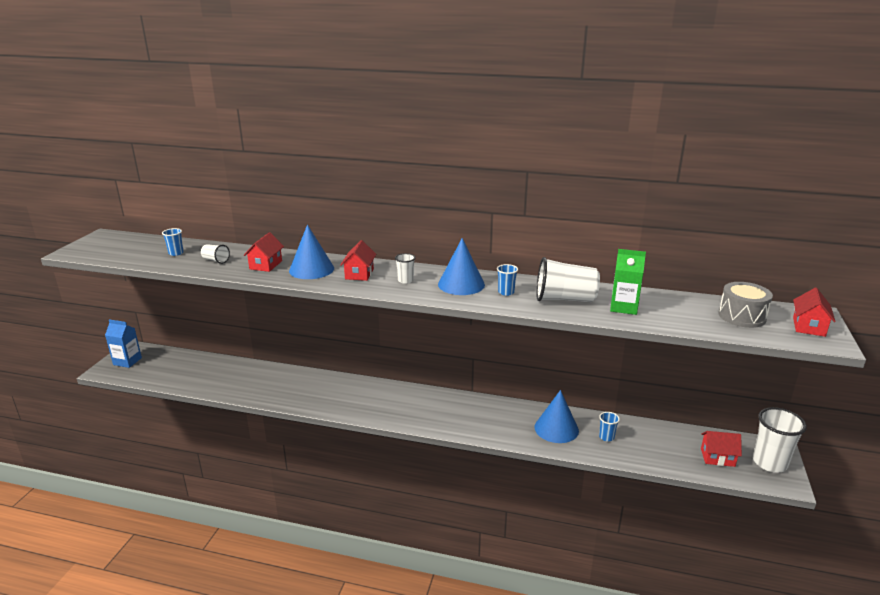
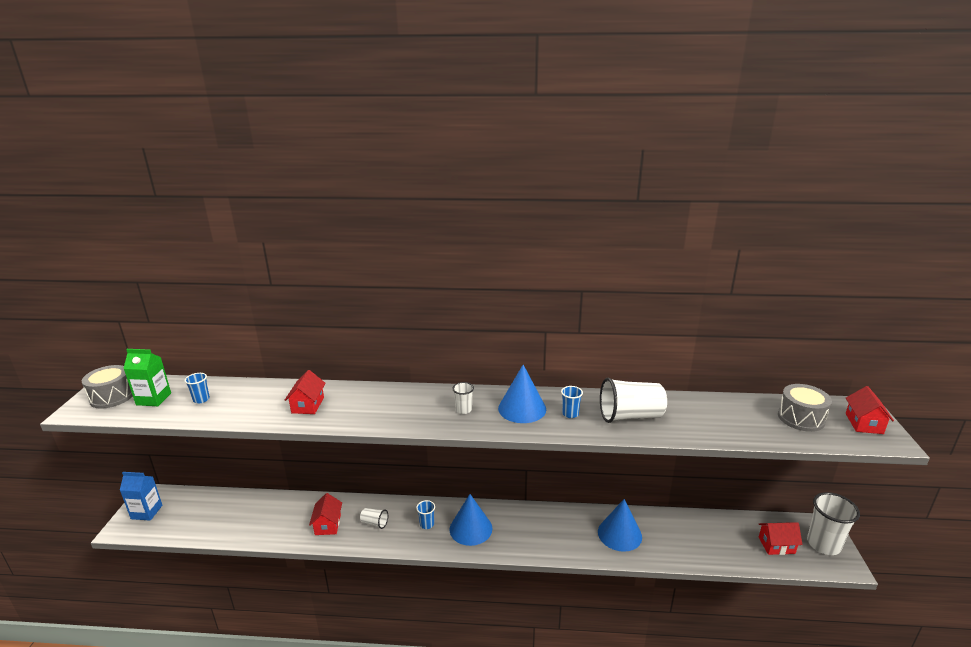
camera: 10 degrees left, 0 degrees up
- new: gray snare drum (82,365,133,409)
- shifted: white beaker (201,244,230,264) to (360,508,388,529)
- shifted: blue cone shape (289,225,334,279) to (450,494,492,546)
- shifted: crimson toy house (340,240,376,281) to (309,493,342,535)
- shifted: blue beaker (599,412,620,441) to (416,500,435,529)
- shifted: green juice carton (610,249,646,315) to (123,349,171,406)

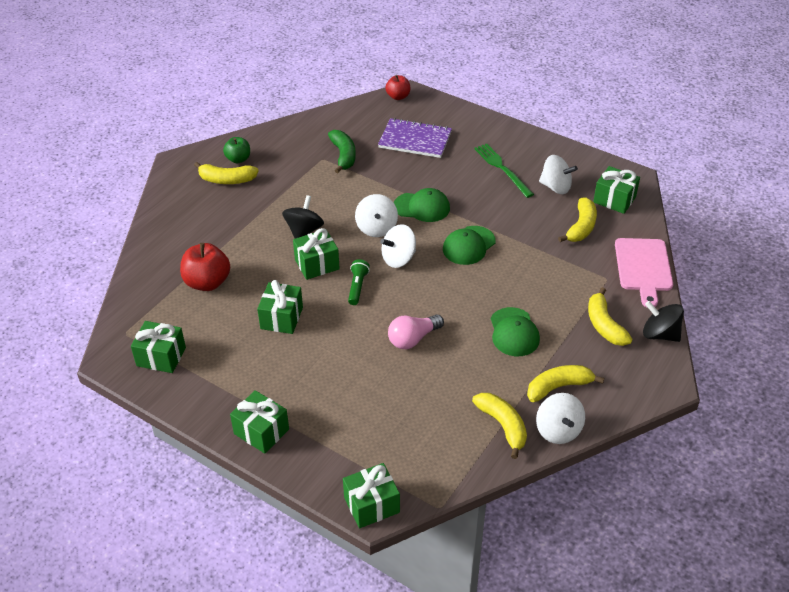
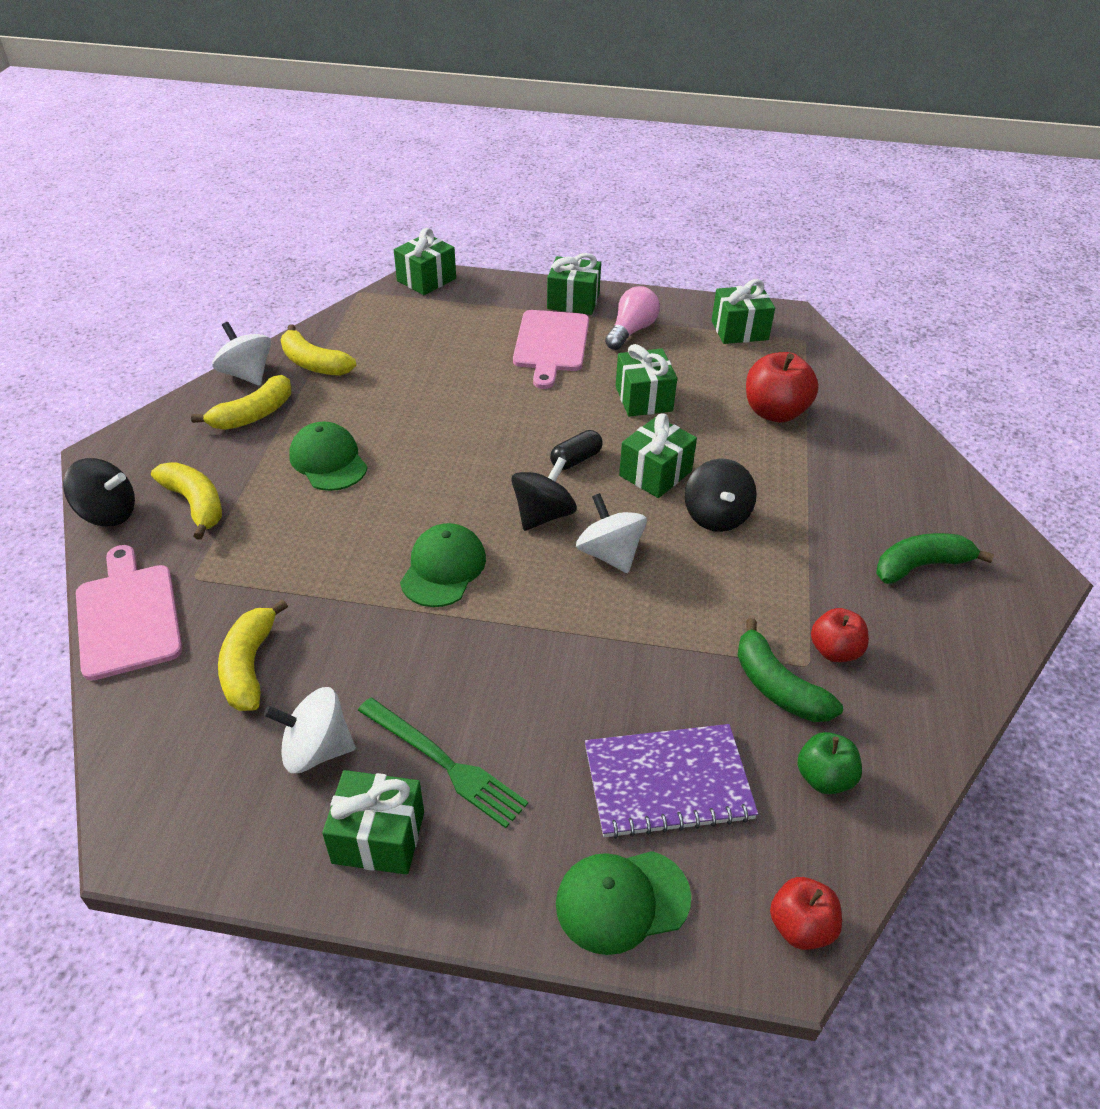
camera: 155 degrees right, 0 degrees up
- new: rose-pink chopping board (513,310,589,389)
- new: crimson apple fruit (811,608,869,662)
- shifted: green apple fruit (223,137,250,163) to (797,732,862,794)
- shifted: rose-pink lightbulb (388,314,444,349) to (605,286,660,350)
- shifted: green baseball cap (394,188,450,222) to (556,851,691,955)
- shifted: green present (593,166,640,214) to (322,770,424,875)
- swapped: green pocket torch (348,259,370,305) to ebony pill (550,430,603,470)
- repainted: bright yellow banana fruit (194,162,259,184) to green banana fruit (876,533,994,584)
- repainted: white toy top (380,224,416,268) to ebony toy top (511,457,577,531)

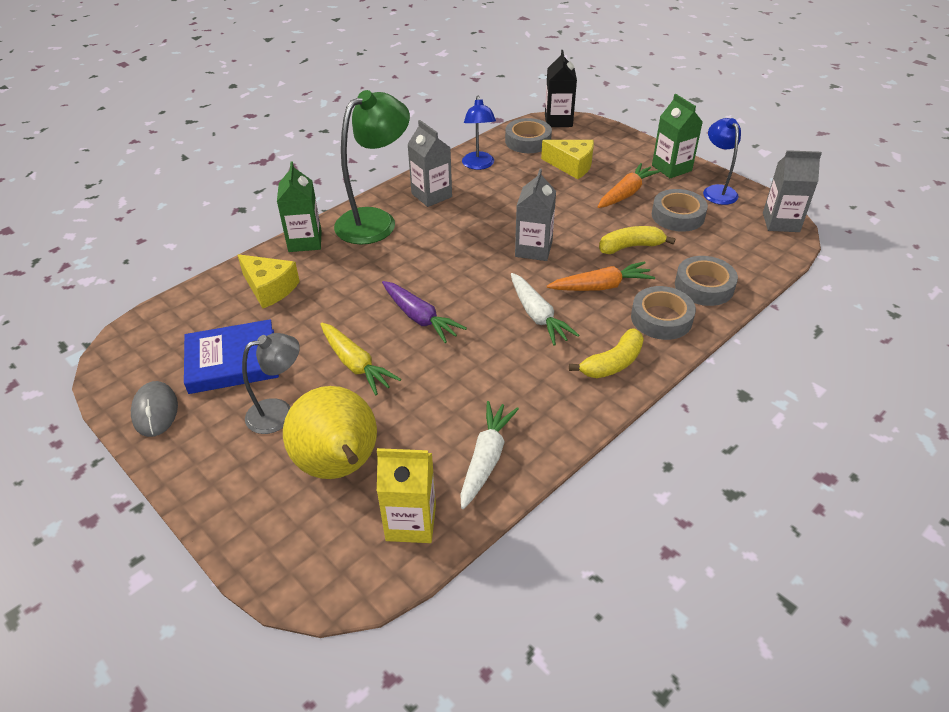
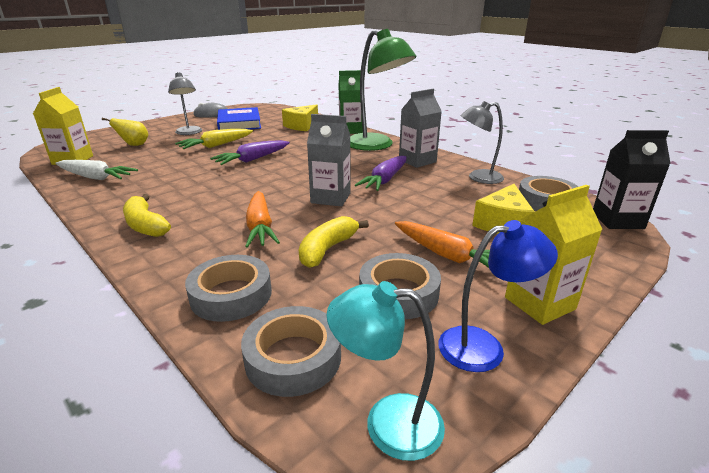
camera: 90 degrees right, 15 degrees down
- gone: white toy carrot (511,273,579,346)
- new: purple toy carrot (355,155,407,191)
- shifted: gray sticky tape (631,286,696,340) to (241,306,341,397)
- swapped: gray juice carton (763,150,822,232) to aqua reading lamp (327,281,445,461)
- repainted: blue reading lamp (462,96,496,170) to gray reading lamp (461,101,504,184)
- repainted: green juice carton (652,94,703,178) to bright yellow juice carton (505,185,603,325)
- rotated: bright yellow banana fruit (599,226,676,254) = (299,216,369,268) 135 degrees counterclockwise
- scaled: bright yellow pear fruit (283,386,377,479) = (102,118,148,146) x0.48

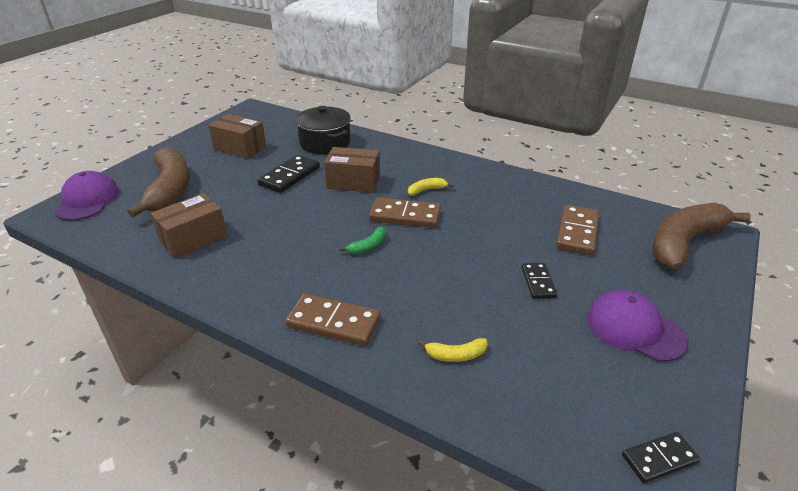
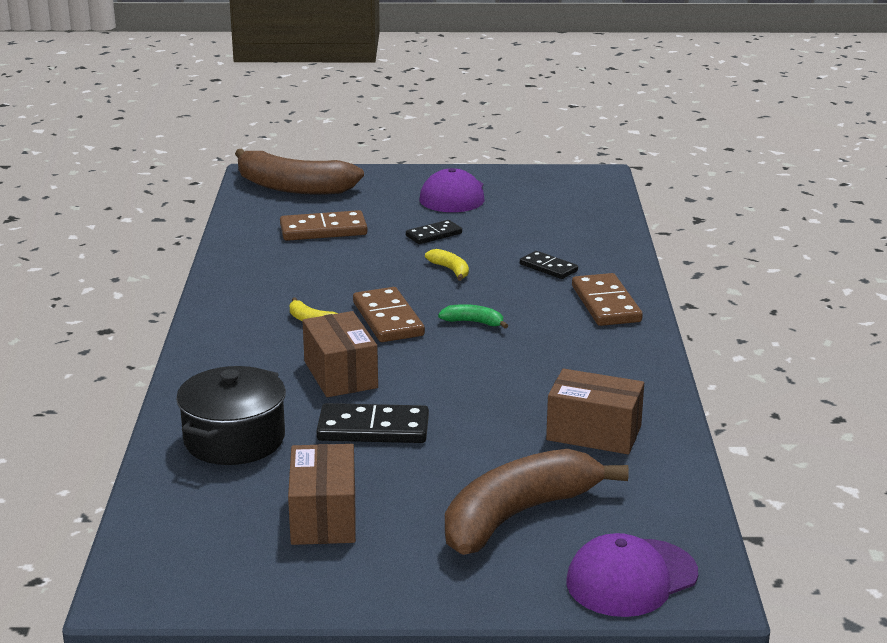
camera: 120 degrees left, 10 degrees down
- shifted: bright yellow banana fruit (418,338,487,362) to (425,249,469,281)
- shifted: ebony domino piece (622,432,700,483) to (520,251,578,279)

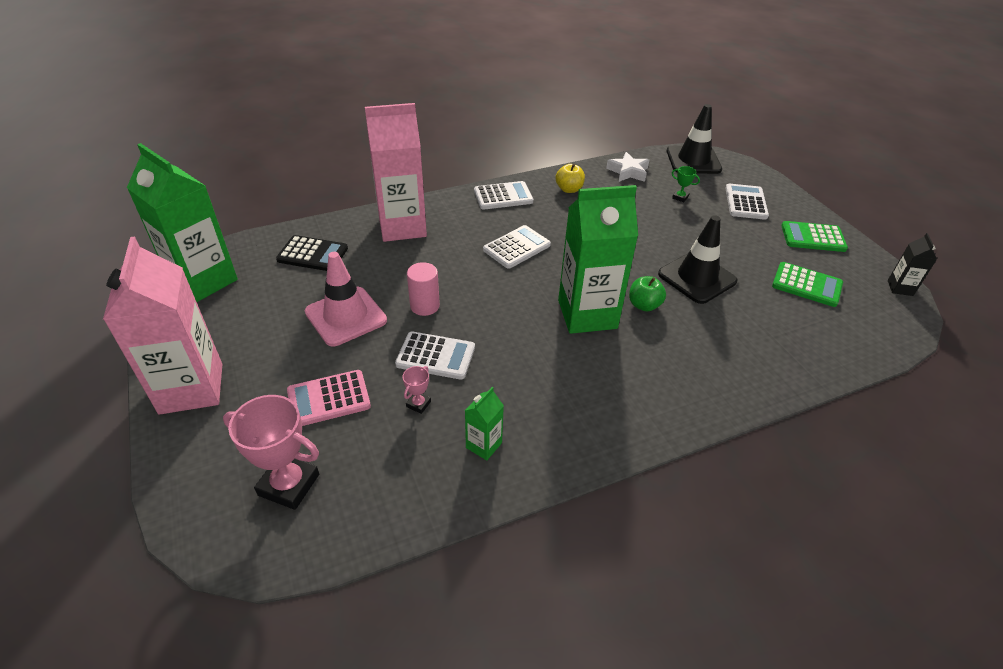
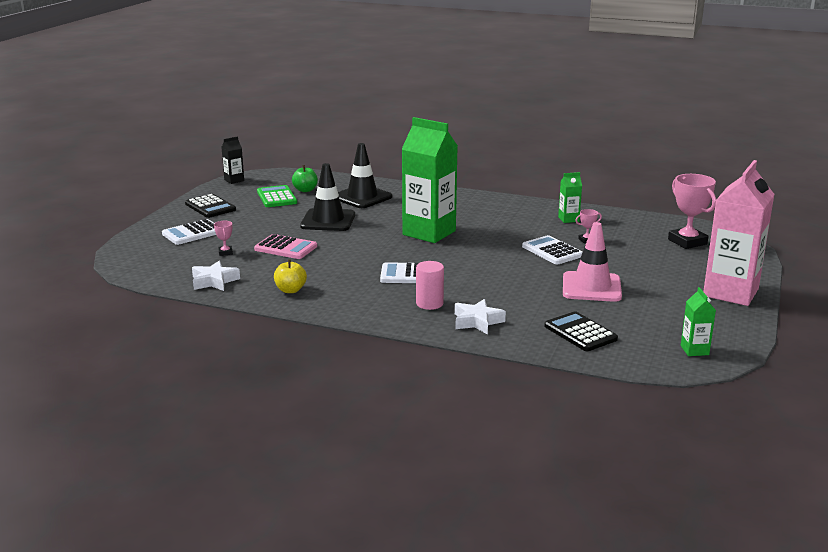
camera: 135 degrees left, 20 degrees down
- gone: white adding machine (474,181,533,210)
- shifted: rose-pink adding machine (287,370,371,426) to (254,234,317,259)
- shifted: rose-pink cylinder shape (407,262,440,316) to (416,261,444,310)
- shifted: green apple fruit (629,276,666,311) to (292,165,318,192)
- shifted: ebony safety cone (667,104,722,174) to (338,143,392,208)
- swapped: rose-pink juice carton (365,103,427,242) to white star (455,299,506,334)
- repainted: green award cup (672,166,700,202) to rose-pink award cup (214,221,233,256)
- repainted: green adding machine (781,221,848,252) to ebony adding machine (185,194,236,218)
- scaled: green juice carton (127,143,238,302) = (681,287,716,356) x0.44

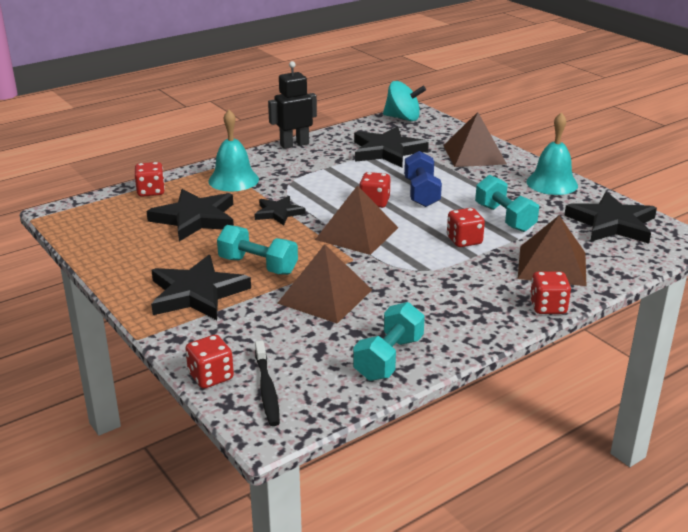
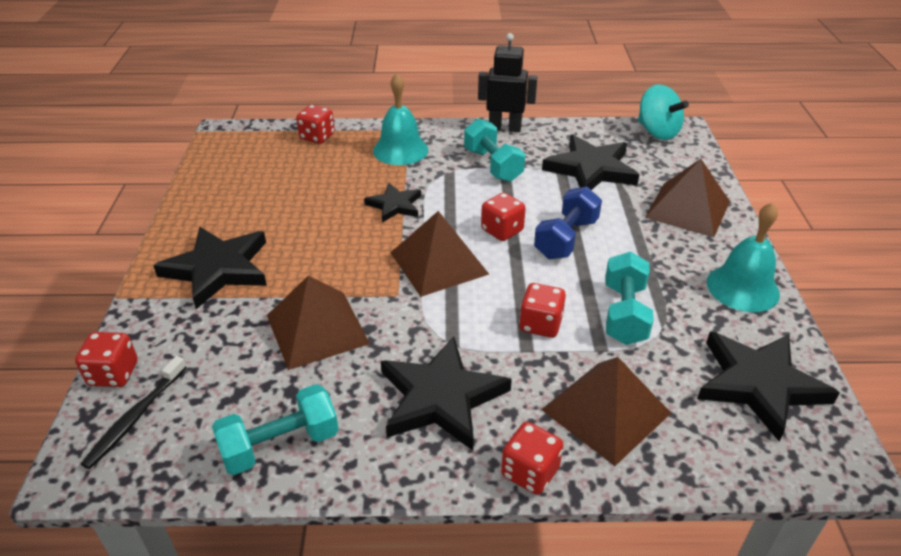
camera: 35 degrees right, 10 degrees up
- shifted: ebony star (146,189,234,241) to (381,336,512,450)
- shifted: aqua hand weight (217,225,298,275) to (464,118,525,182)

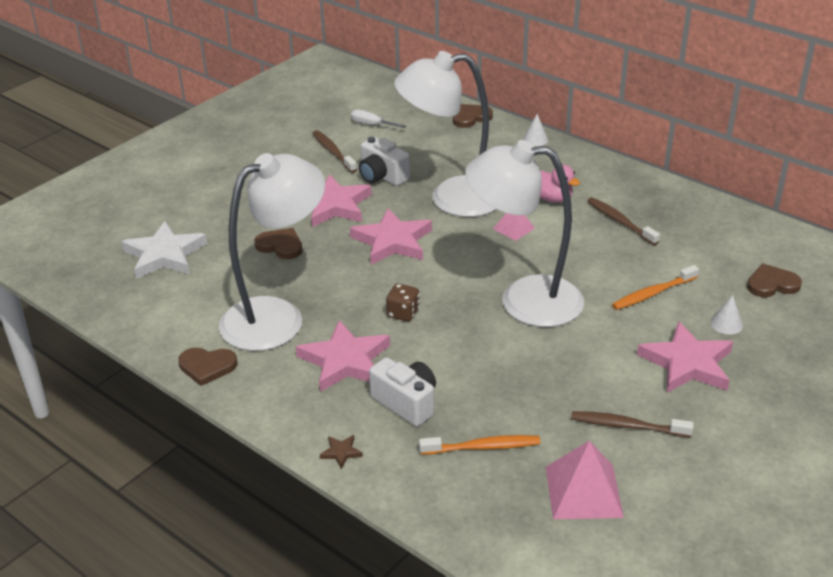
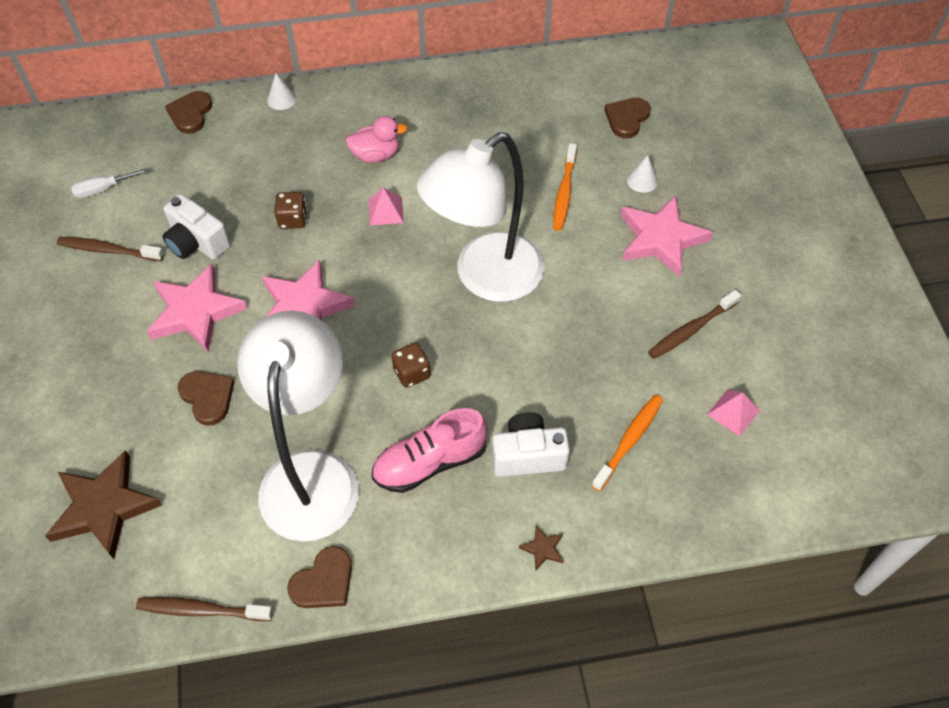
camera: 50 degrees left, 20 degrees up
- shifted: russet tooth brush (587,197,660,245) to (136,597,273,621)
- swapped: rose-pink star (296,320,390,392) to rose-pink lace-up shoe (372,408,488,493)
- swapped: white reading lamp (394,51,496,217) to russet game die (274,192,307,229)
- repainted: white star (121,221,207,279) to russet star (45,450,162,559)
- rotated: russet love heart (255,228,303,259) = (177,371,234,426) 75 degrees clockwise
- rotated: white camera (359,137,410,186) = (163,194,230,260) 45 degrees clockwise
- scaled: rose-pink pyramid shape (546,440,624,519) = (707,389,760,436) x0.58

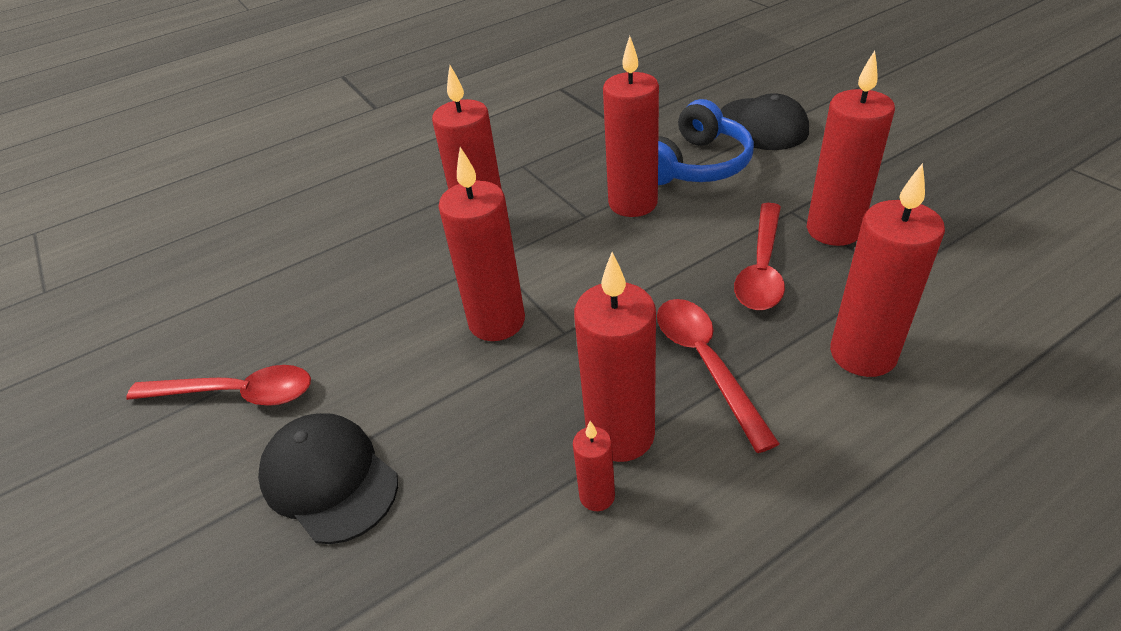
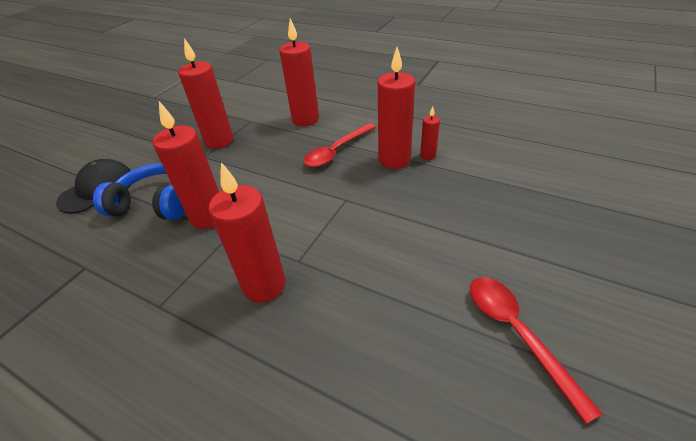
camera: 120 degrees left, 0 degrees up
- gone: ebony baseball cap (258,413,398,544)
- gone: crimson pillar candle (438,147,525,341)
- gone: crimson teaspoon (734,203,785,310)

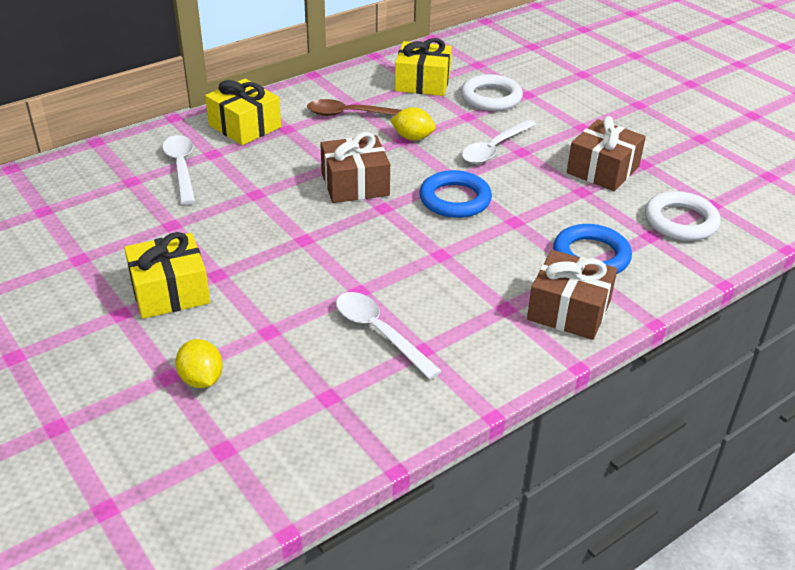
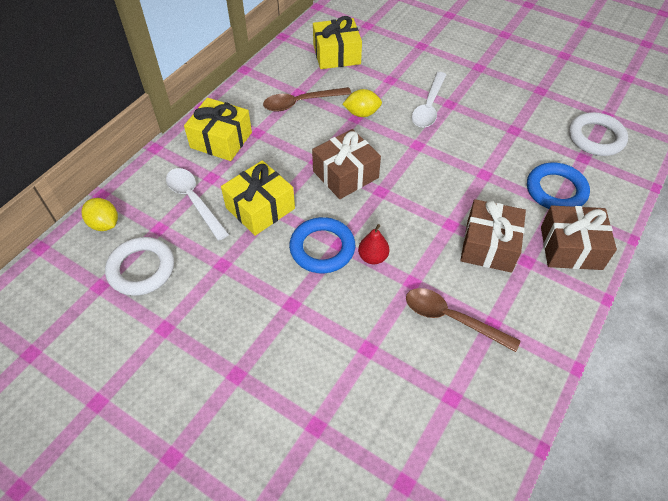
camera: 20 degrees left, 15 degrees up
- new: crimson pear fruit (358,224,389,264)
- shifted: bright yellow present (124,232,210,319) to (221,160,295,236)
- shifted: bright yellow toy lemon (175,339,223,388) to (81,198,118,231)
- shifted: blue hoop (419,170,492,218) to (289,217,355,273)
- shifted: white hoop (461,74,523,111) to (105,237,174,296)
- shifted: russet present (567,116,646,191) to (461,199,526,273)
- repainted: white teaspoon (336,292,442,379) to russet teaspoon (406,288,520,352)

